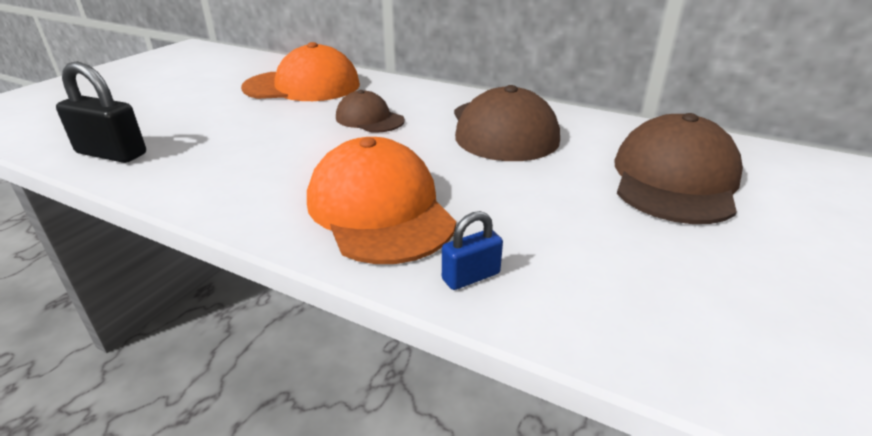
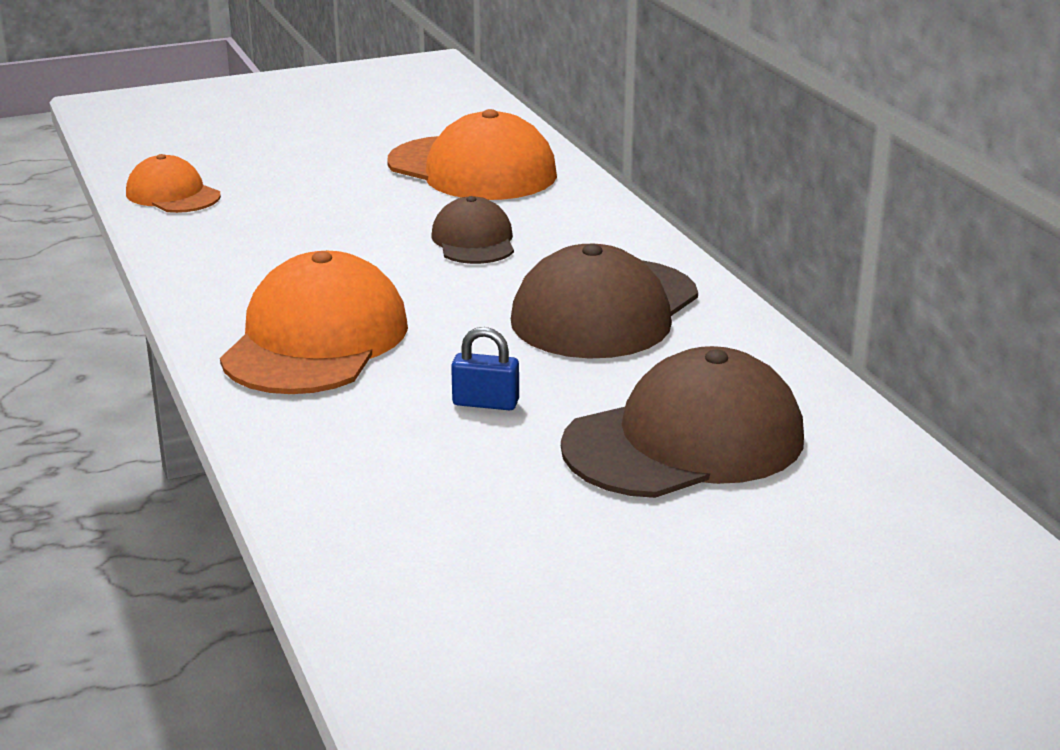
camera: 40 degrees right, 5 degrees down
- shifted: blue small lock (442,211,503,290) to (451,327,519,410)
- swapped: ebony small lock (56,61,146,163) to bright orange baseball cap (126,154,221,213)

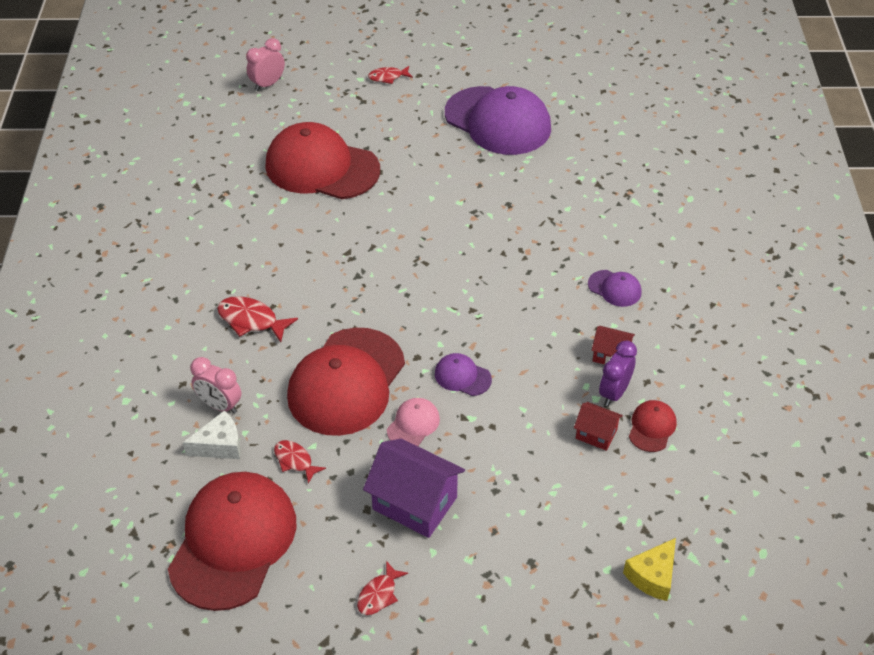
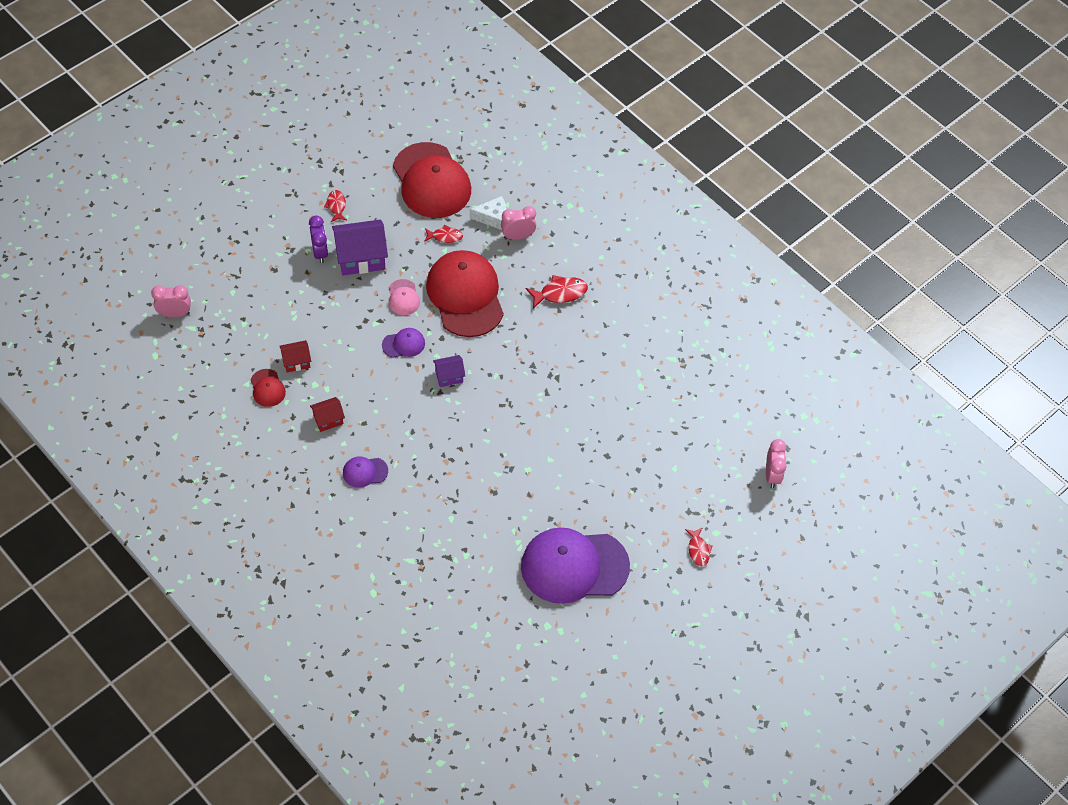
camera: 135 degrees right, 10 degrees up
- gone: crimson baseball cap (265,122,380,199)
- gone: bright yellow cheese (623,538,676,601)
- new: rose-pink bedside clock (151,285,191,317)
- new: purple toy house (433,355,465,387)
- shifted: purple bedside clock (599,340,637,406) to (309,215,328,263)
- rotated: white cheese (183,410,241,459) = (470,196,506,230) 120 degrees counterclockwise
- rotated: crimson fish (368,66,413,84) = (685,527,713,566) 135 degrees clockwise

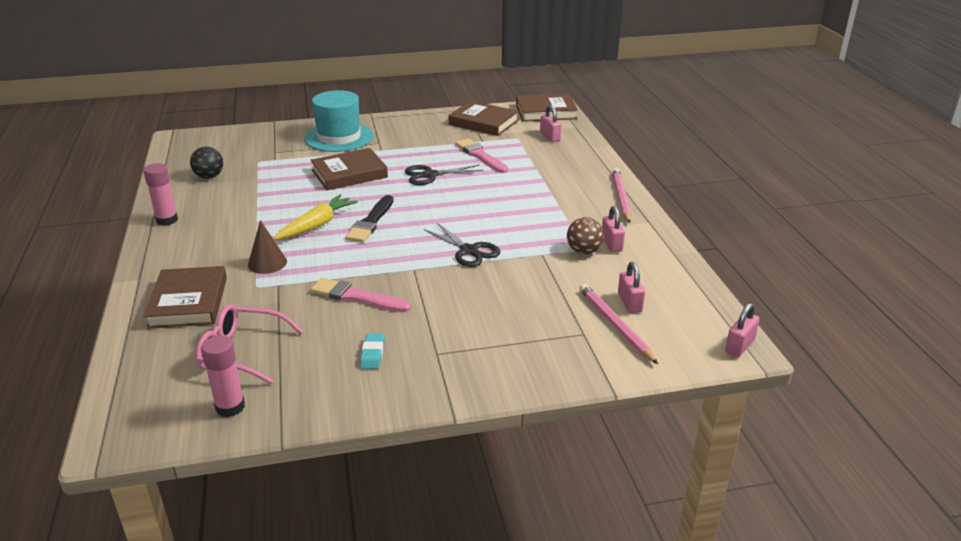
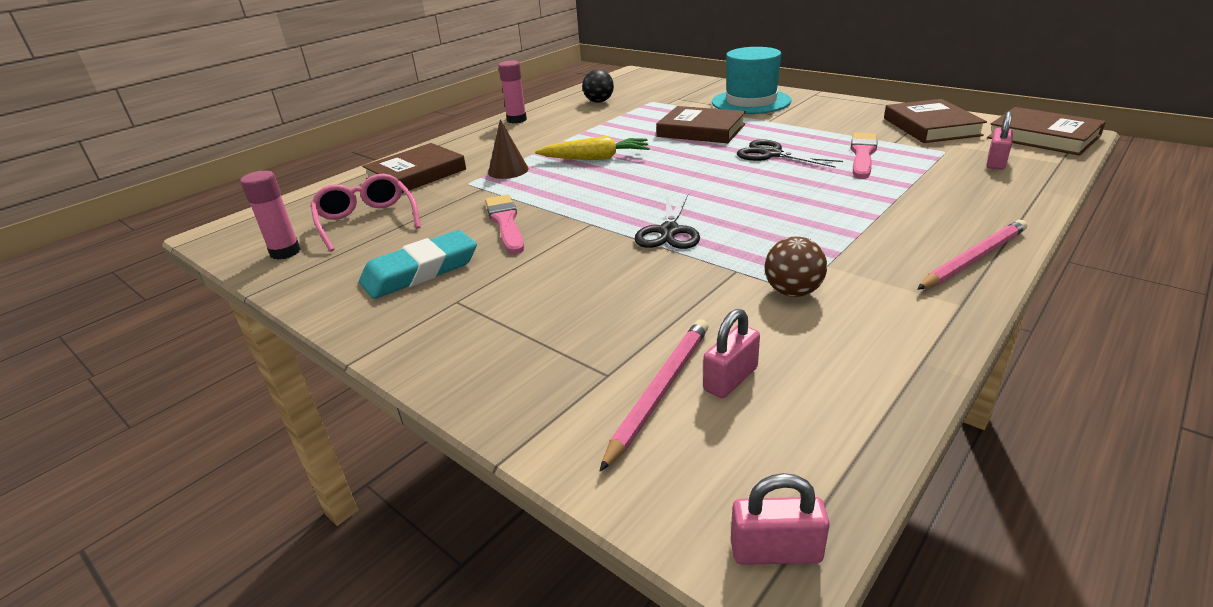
camera: 55 degrees right, 0 degrees up
- gone: ebony brush (345,195,394,243)
- gone: rose-pink small lock (602,206,625,252)
- scaled: aqua gum eraser (360,333,385,369) = (359,230,477,299) x2.03

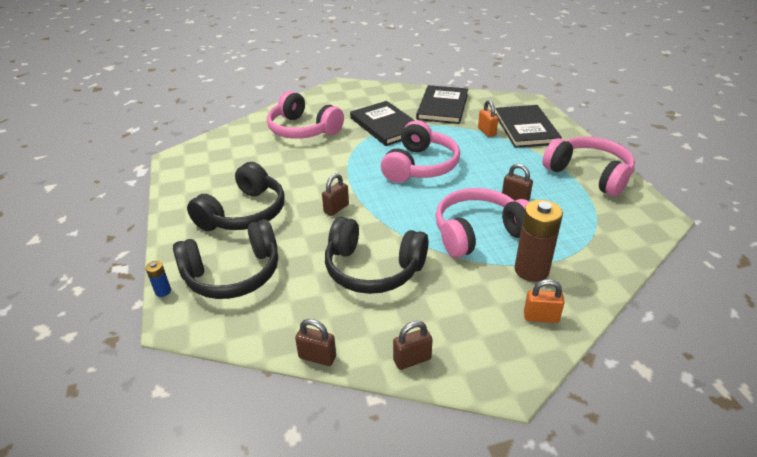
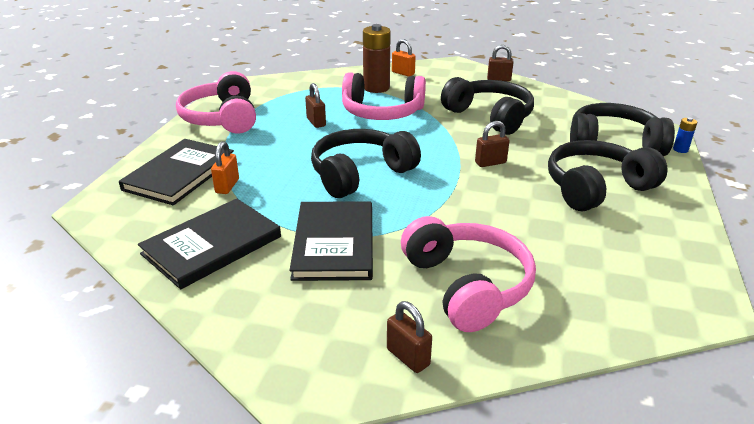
camera: 150 degrees left, 5 degrees down
- shifted: russet small lock (295,319,336,366) to (387,301,432,373)
- repainted: rose-pink over-ear headphones (381,120,460,183) to ebony over-ear headphones (311,129,421,198)

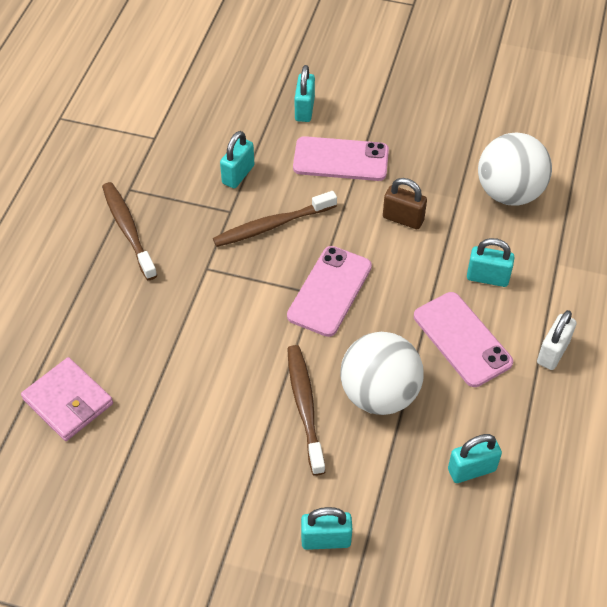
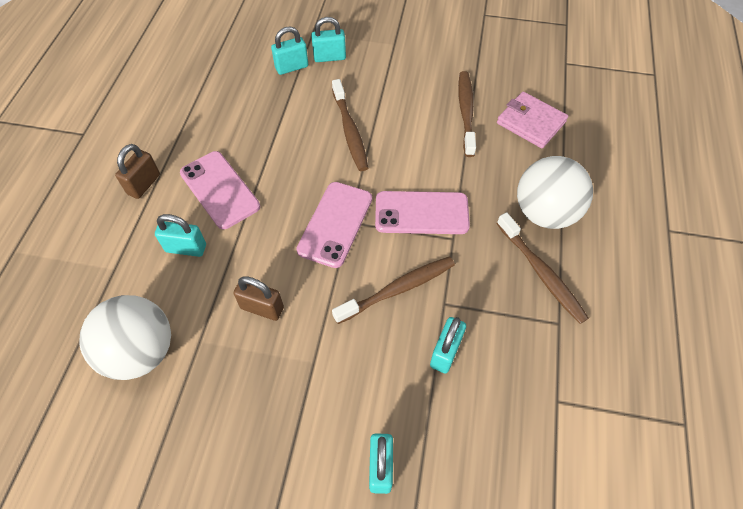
camera: 175 degrees right, 5 degrees up
- new: russet tooth brush (458,71,476,157)
- shifted: rose-pink phone (293,136,389,181) to (375,191,470,234)
- shifted: white play ball (340,332,424,415) to (517,156,593,229)
- shifted: aqua small lock (448,434,502,483) to (271,27,308,75)
- repainted: white small lock (537,310,577,370) to russet small lock (115,144,160,199)

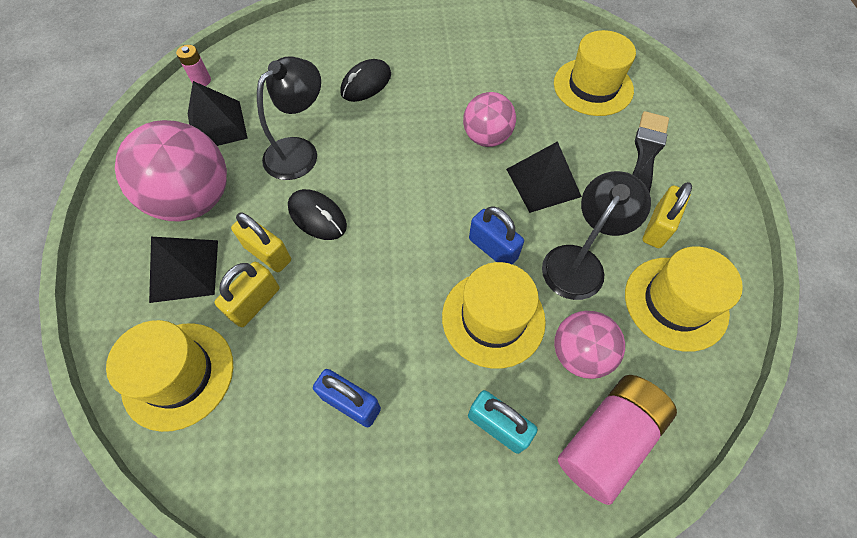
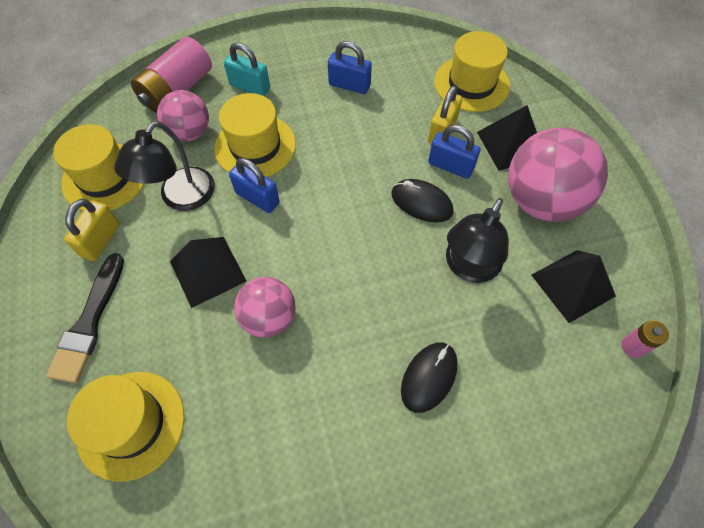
camera: 170 degrees right, 0 degrees up
- repainted: bright yellow small lock (231,212,291,272) to blue small lock (428,125,481,179)

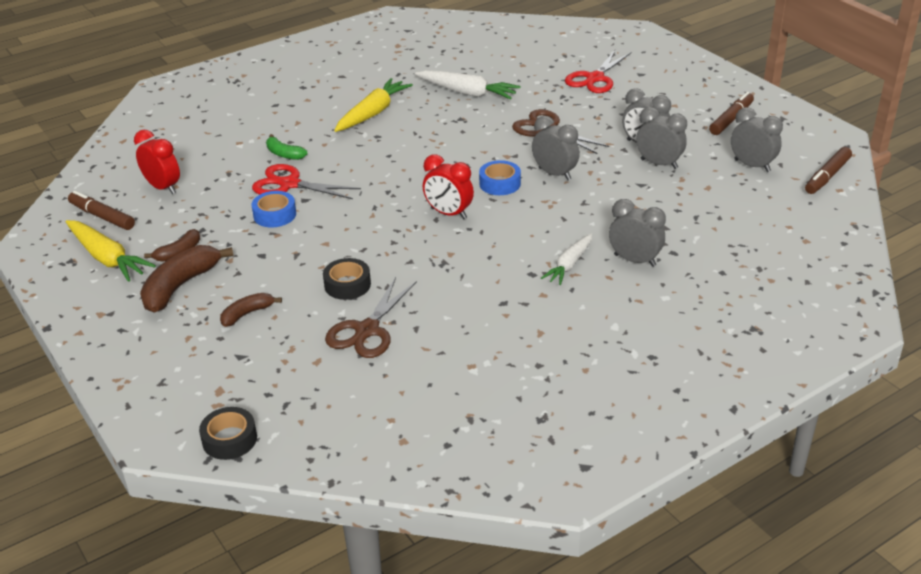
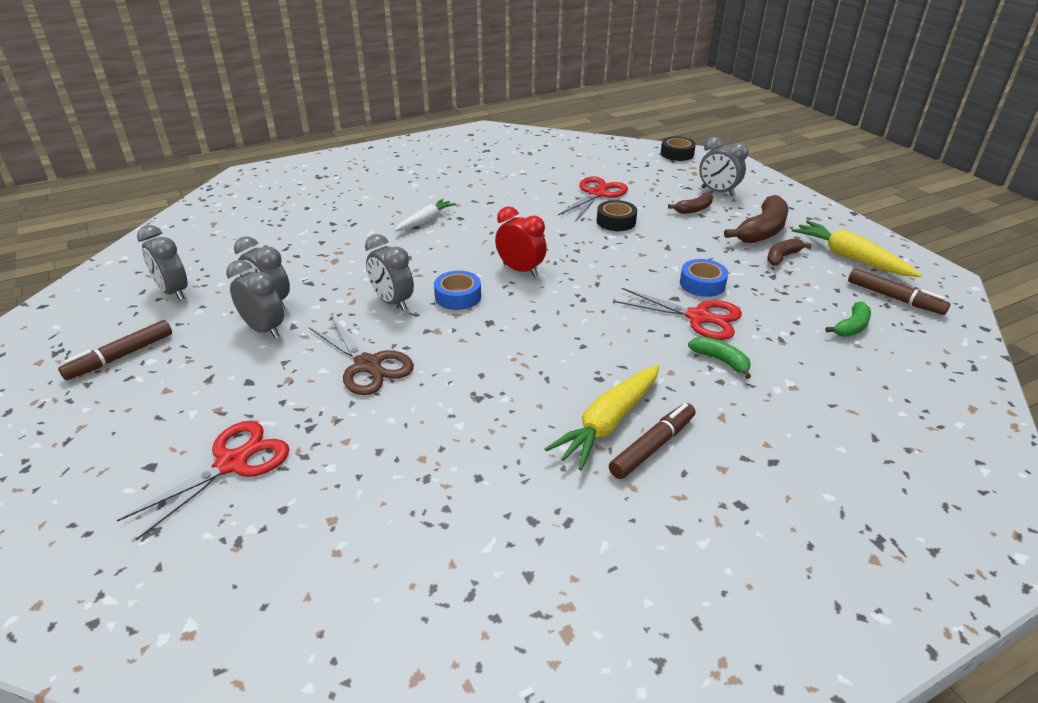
camera: 175 degrees left, 0 degrees up
- gone: white toy carrot (414,70,520,100)
- shifted: gray bedside clock (609,199,666,267) to (699,137,749,196)
- shifted: russet felt pen (805,147,852,194) to (609,403,695,479)
- swapped: crimson bedside clock (134,130,180,194) to green banana fruit (825,302,871,337)
- repainted: russet pair of scissors (325,277,417,358) to crimson pair of scissors (558,176,628,222)

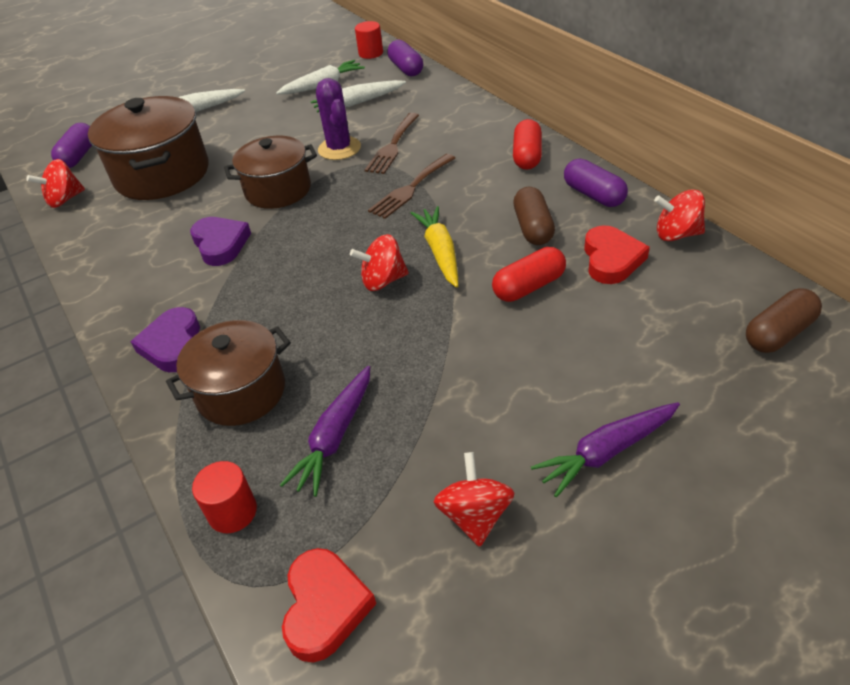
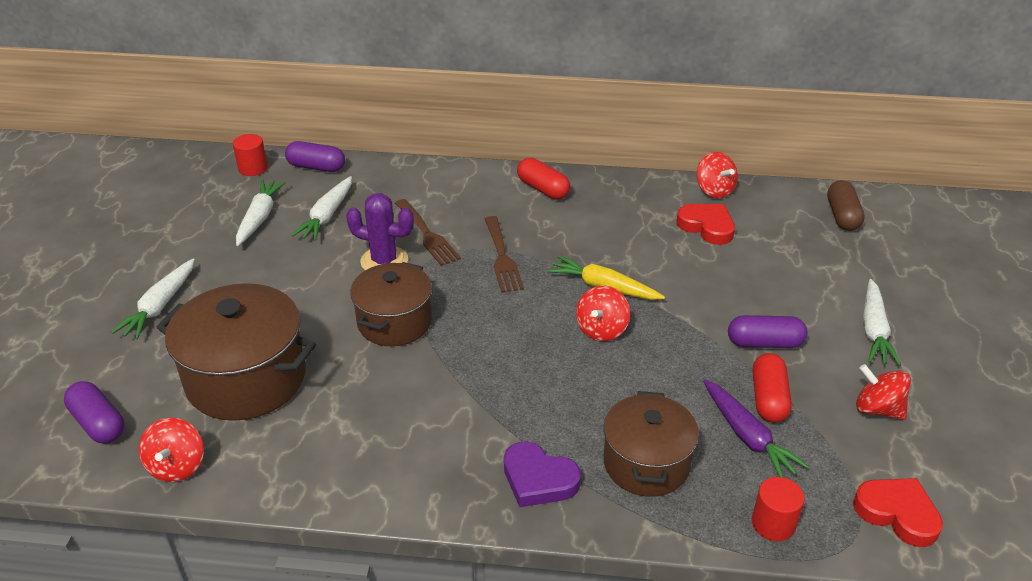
camera: 55 degrees left, 5 degrees down
- gone: purple love heart (190,217,251,266)
- gone: russet pill (513,187,555,245)
- shifted: crimson pill (492,247,566,302) to (753,353,792,423)
- shifted: purple pill (564,159,628,207) to (728,315,808,348)
- repainted: purple toy carrot (531,402,680,497) to white toy carrot (863,279,901,366)
- rotated: crimson toy top (654,189,705,241) = (697,152,738,199) 75 degrees counterclockwise

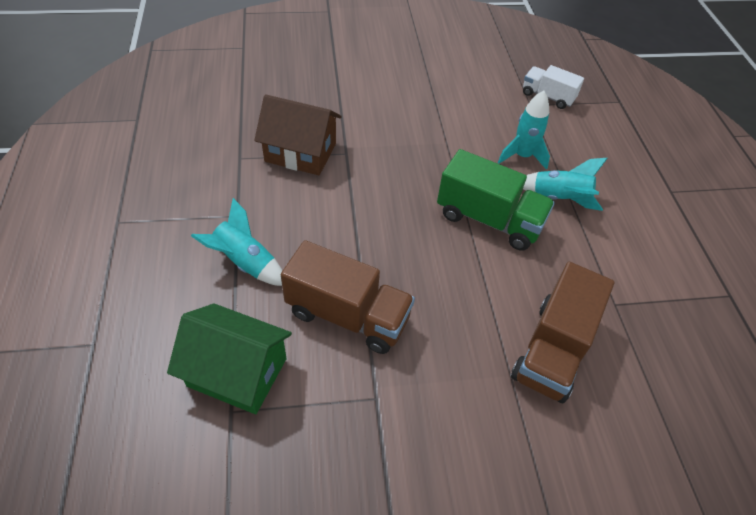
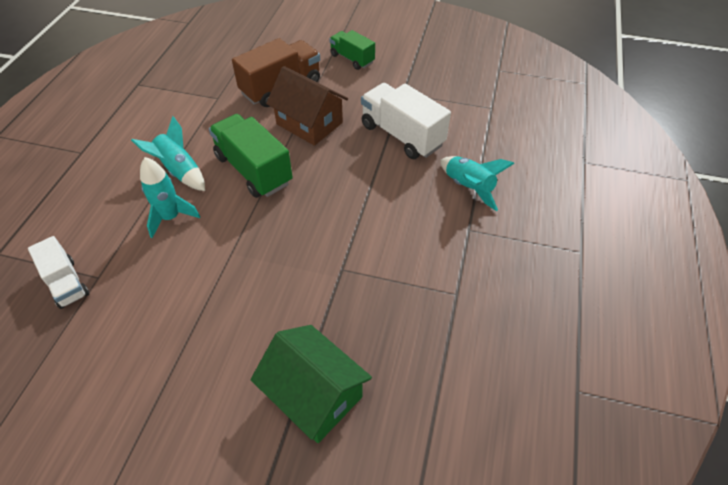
camera: 155 degrees left, 0 degrees up
- new: green toy truck (329,30,375,70)
- shifted: green toy house (167,303,292,414) to (251,325,372,443)
- shifted: russet toy house (254,94,342,175) to (266,66,348,146)
- repainted: russet toy truck (281,240,415,354) to white toy truck (361,83,451,159)

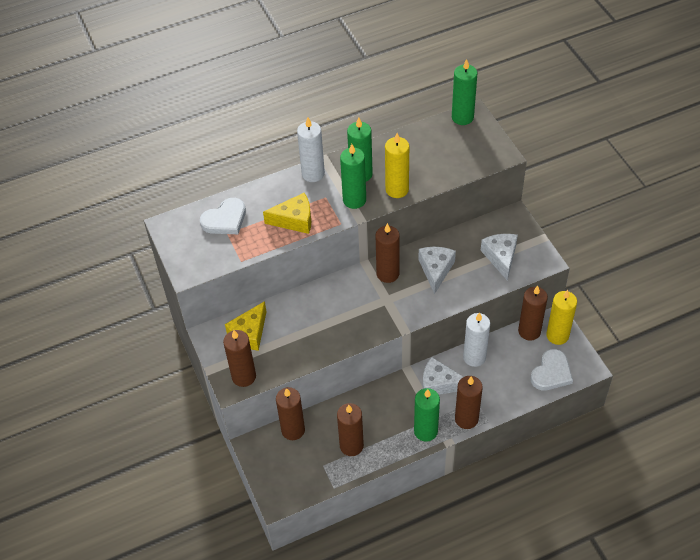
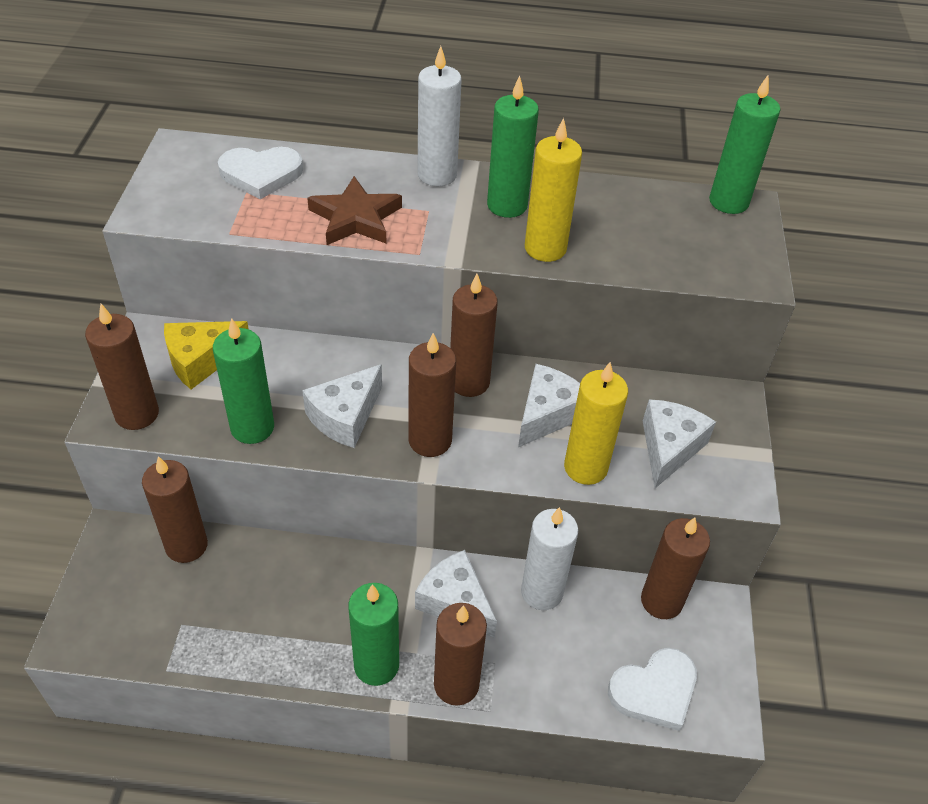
camera: 25 degrees right, 5 degrees down
- new: white cheese (302,364,382,448)
- shifted: russet pillar candle (337,403,364,456) to (409,333,456,457)
- shifted: green pillar candle (340,144,366,209) to (213,318,274,444)
- shifted: bright yellow pillar candle (546,290,577,345) to (564,362,628,485)
- swapped: bright yellow cheese (263,193,311,234) to russet star (307,176,402,245)

